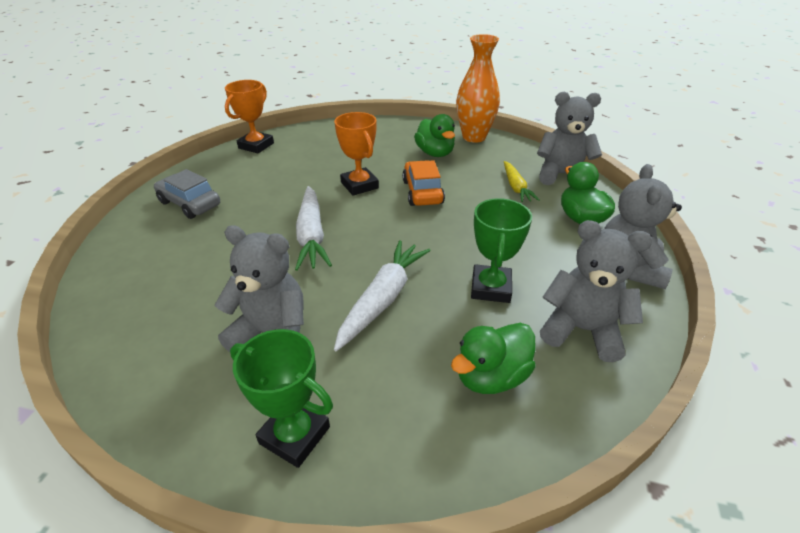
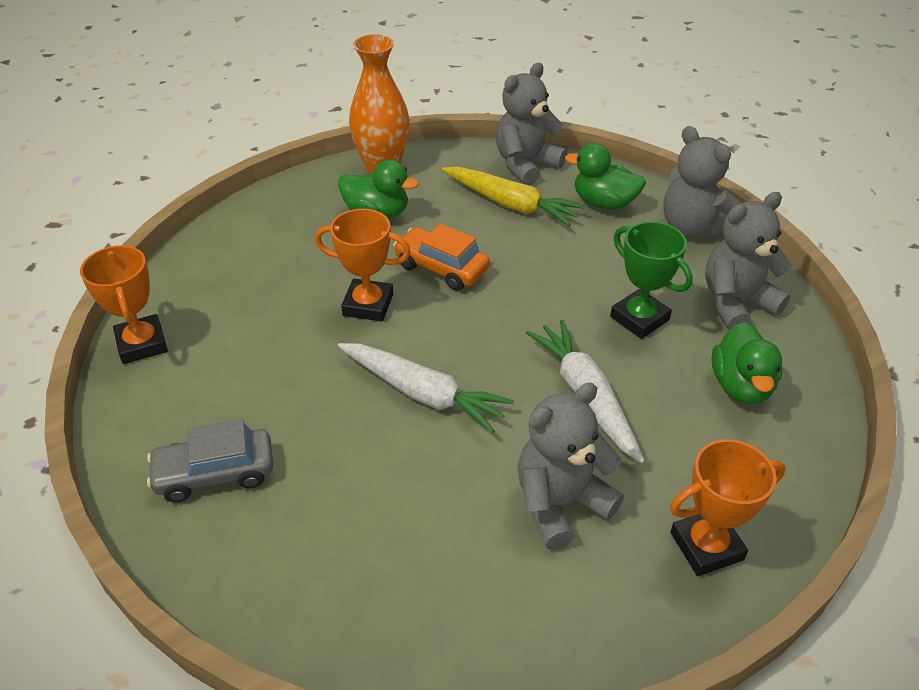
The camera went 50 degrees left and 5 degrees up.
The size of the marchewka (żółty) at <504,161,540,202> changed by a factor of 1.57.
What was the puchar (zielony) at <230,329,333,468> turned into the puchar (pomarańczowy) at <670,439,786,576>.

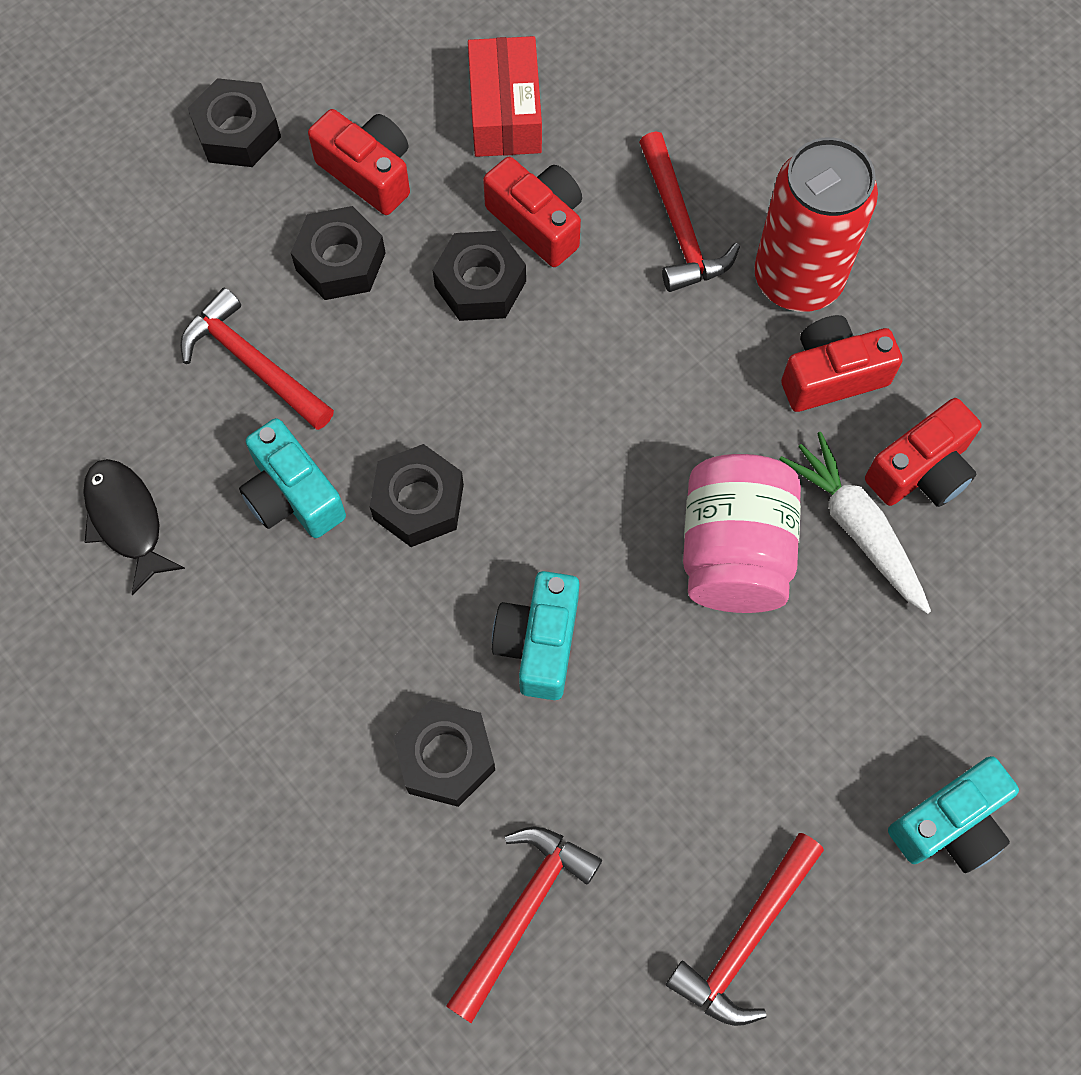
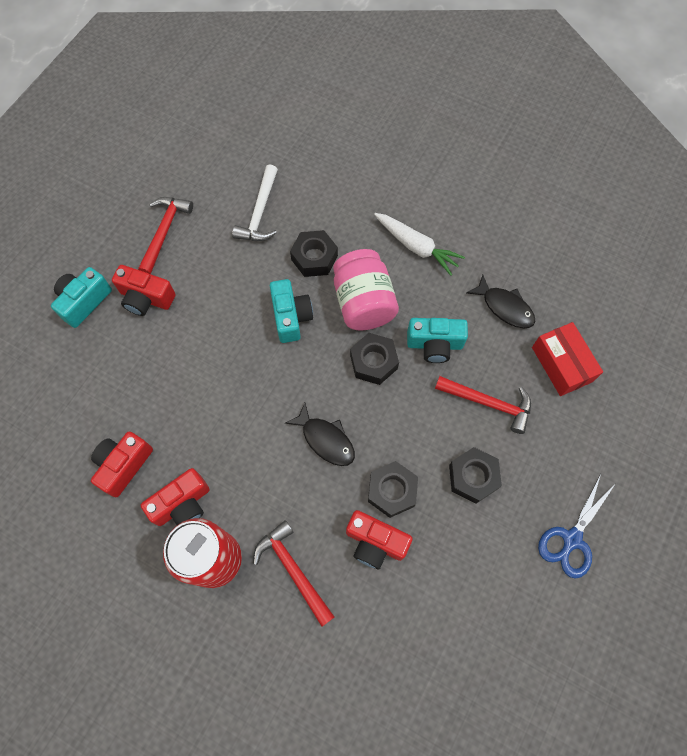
The camera went 160 degrees right and 0 degrees up.
The aparat fotograficzny (czerwony) ended up elsewhere, having gone from <308,109,410,215> to <112,265,176,316>.
What was the młotek (czerwony) at <446,826,602,1023> turned into the młotek (biały) at <232,164,278,241>.
The second view gained the ryba (czarny) at <285,403,355,466>.
The słoik (różowy) ended up elsewhere, having gone from <683,454,801,613> to <333,249,399,331>.
The marchewka (biały) ended up elsewhere, having gone from <779,432,931,614> to <374,213,465,276>.
The aparat fotograficzny (turkusowy) at <239,418,346,538> ended up facing another way, 150 degrees clockwise from before.
The pudełko (czerwony) ended up elsewhere, having gone from <468,36,542,157> to <532,322,603,396>.
Where the nakrętka (czarny) stood at <188,78,281,167>, the nożyczki (niebieski) came to stand at <538,474,616,579>.

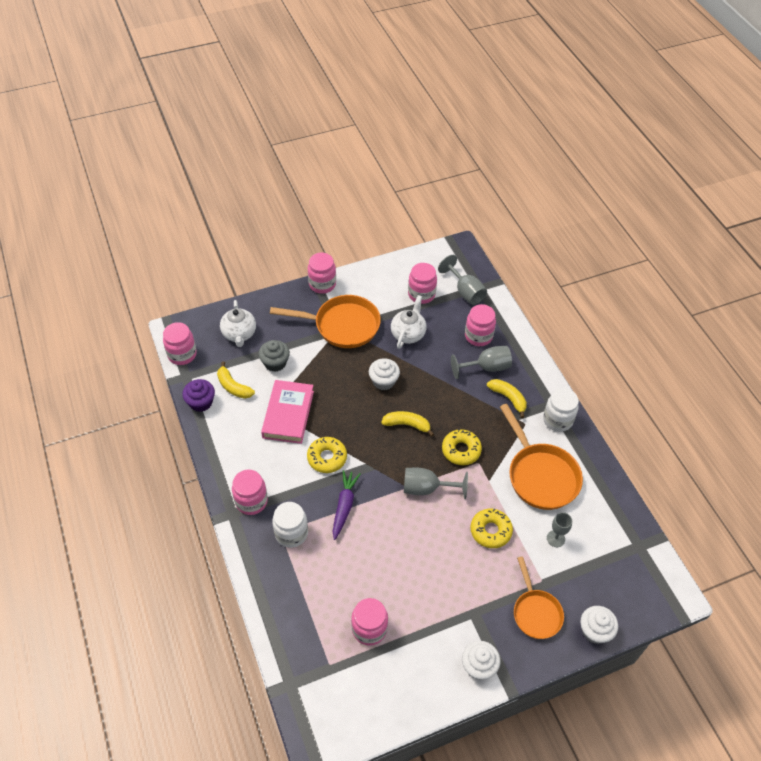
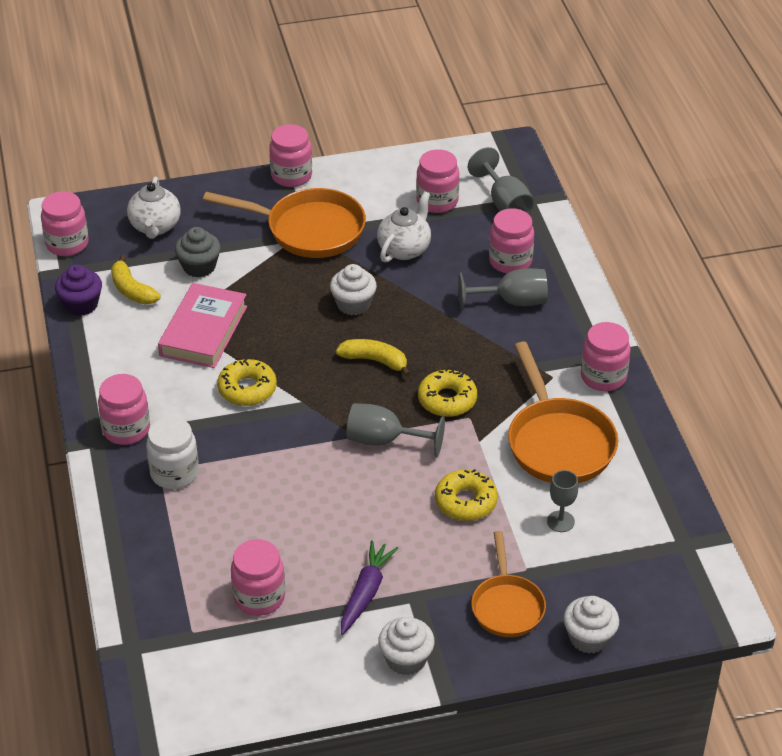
The camera went 10 degrees right and 10 degrees down.
The marchewka (fioletowy) ended up elsewhere, having gone from <333,470,361,540> to <341,540,399,635>.
What was the słoik (biały) at <543,388,579,432> turned into the słoik (różowy) at <581,322,630,391>.
The second view lost the banan (żółty) at <487,379,527,418>.

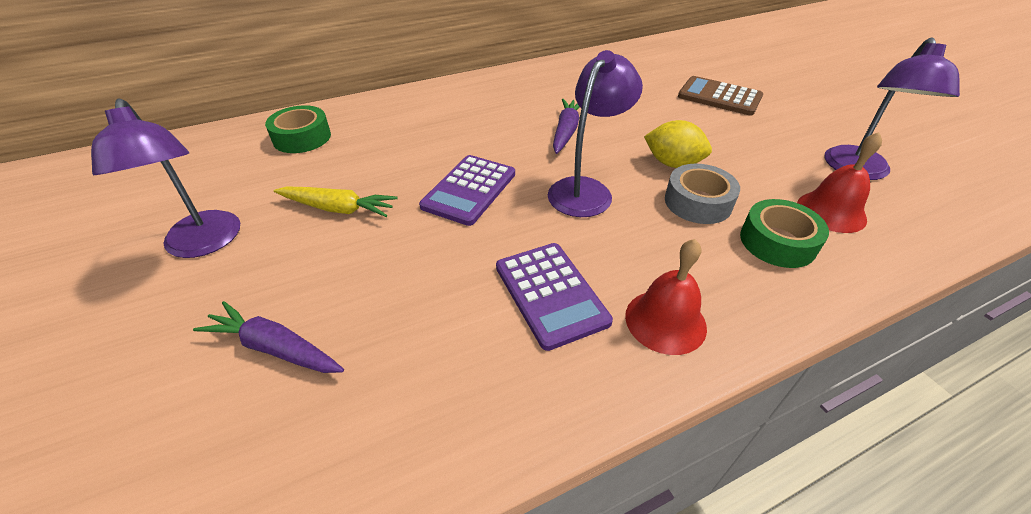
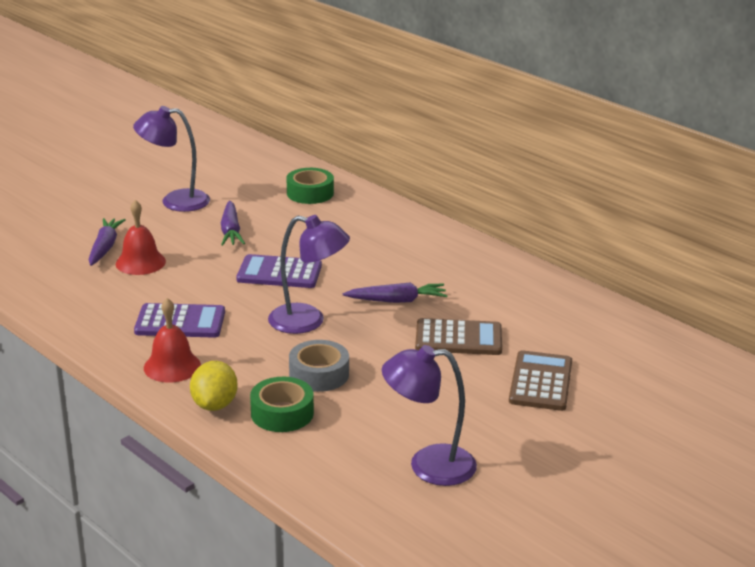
The camera went 70 degrees right and 15 degrees down.
The dzwonek (czerwony) ended up elsewhere, having gone from <797,132,882,233> to <116,200,166,275>.
The lampka (fioletowy) at <91,98,240,258> ended up facing another way, 45 degrees clockwise from before.
The kalkulator (fioletowy) at <496,243,613,351> ended up facing another way, 135 degrees counterclockwise from before.
The cytryna (żółty) ended up elsewhere, having gone from <644,120,712,168> to <190,361,238,411>.
What was the marchewka (żółty) at <274,187,397,217> turned into the marchewka (fioletowy) at <221,201,245,246>.
The second view gained the kalkulator (brązowy) at <415,318,502,355>.

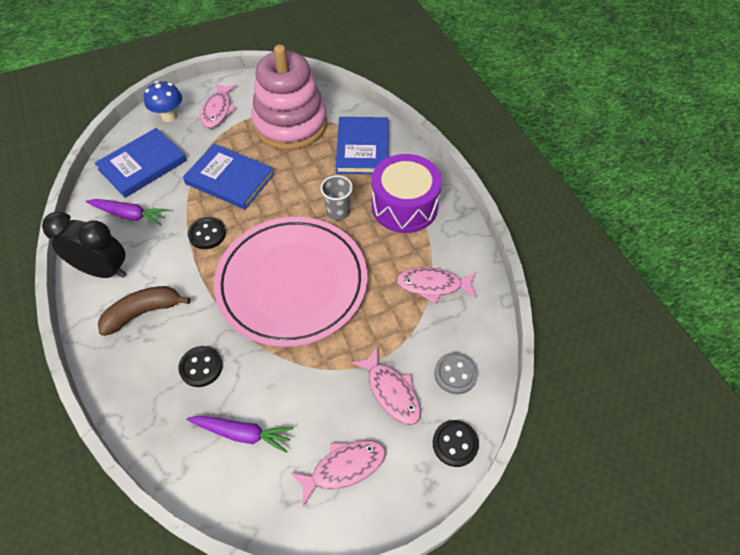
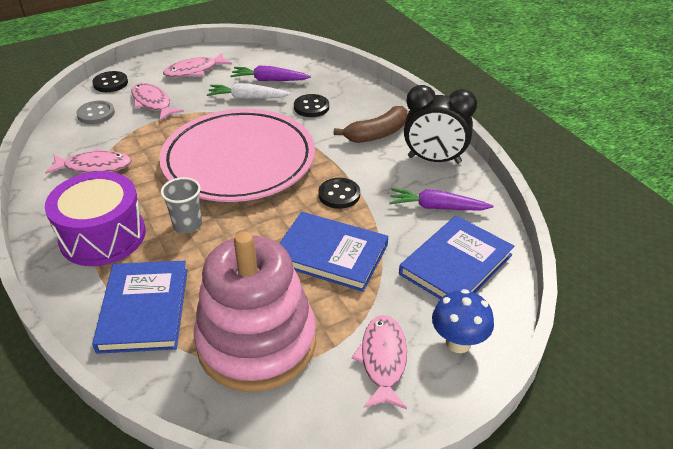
The camera went 175 degrees right and 15 degrees down.
The second view gained the marchewka (biały) at <207,83,291,99>.

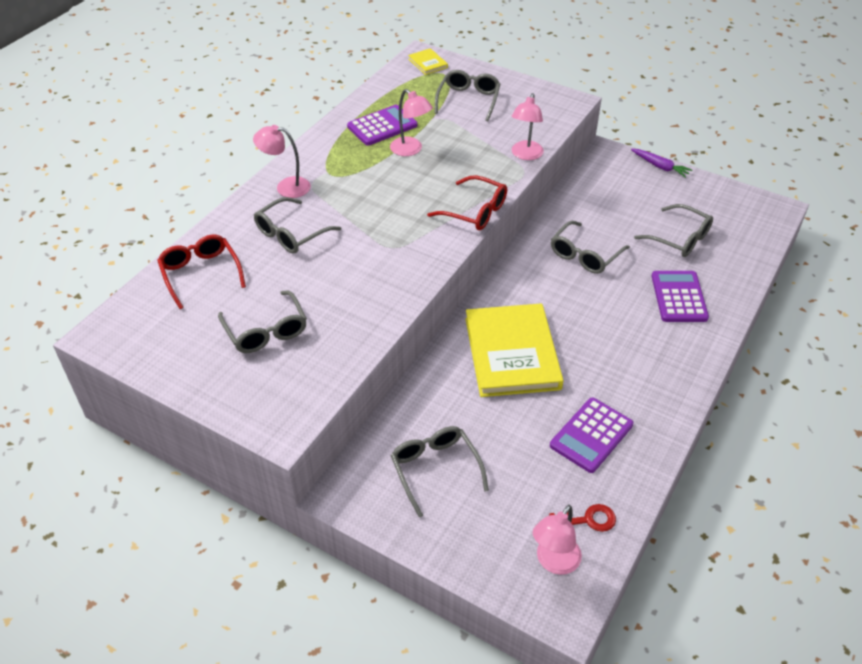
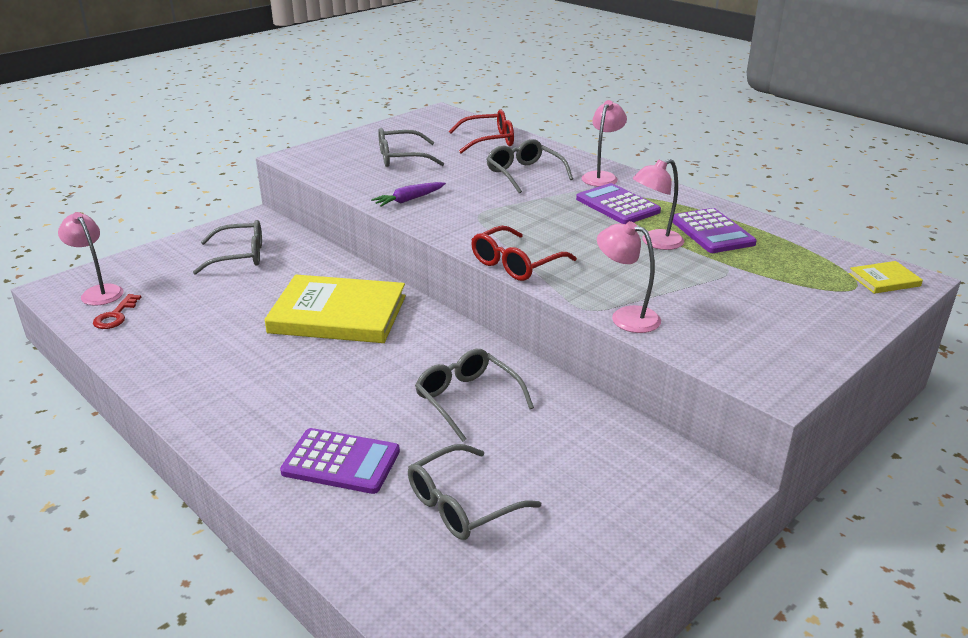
The camera went 105 degrees right and 15 degrees down.
The marchewka (fioletowy) ended up elsewhere, having gone from <631,149,692,178> to <371,182,446,207>.
The kalkulator (fioletowy) ended up elsewhere, having gone from <550,398,633,473> to <576,183,661,224>.
The second view lost the okulary (szary) at <434,70,500,121>.

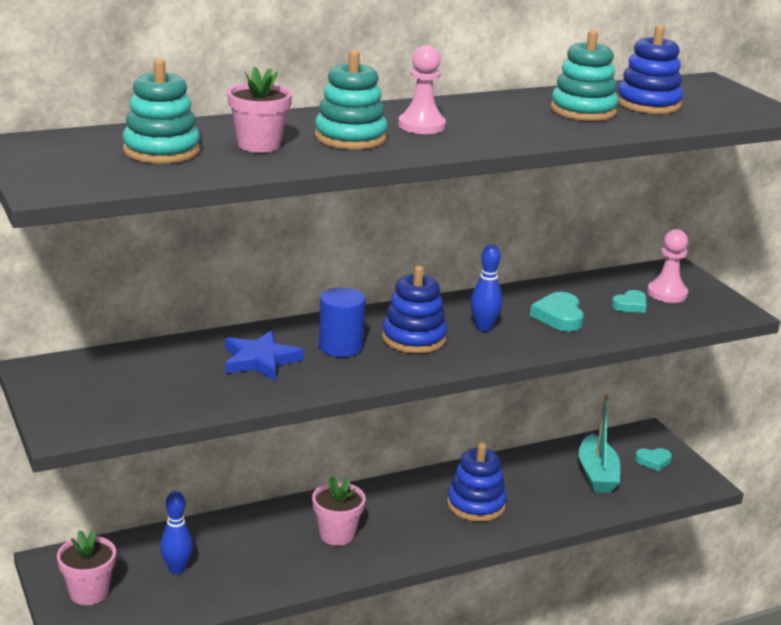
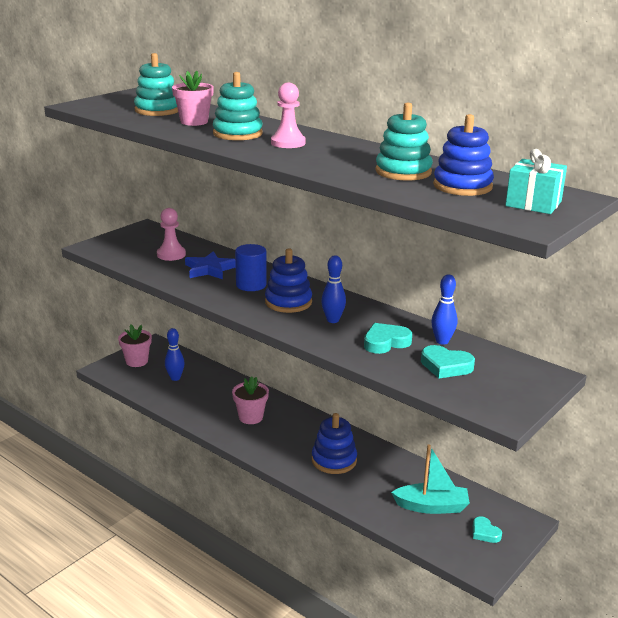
The camera went 65 degrees right and 0 degrees up.
The pionek (różowy) ended up elsewhere, having gone from <647,229,688,303> to <157,208,186,261>.
The łódka (turkusowy) at <579,395,620,493> ended up facing another way, 150 degrees counterclockwise from before.
The size of the serce (turkusowy) at <612,290,647,313> changed by a factor of 1.51.
The second view gained the kręgiel (niebieski) at <431,274,457,345>.
The second view gained the prezent (turkusowy) at <505,149,567,214>.

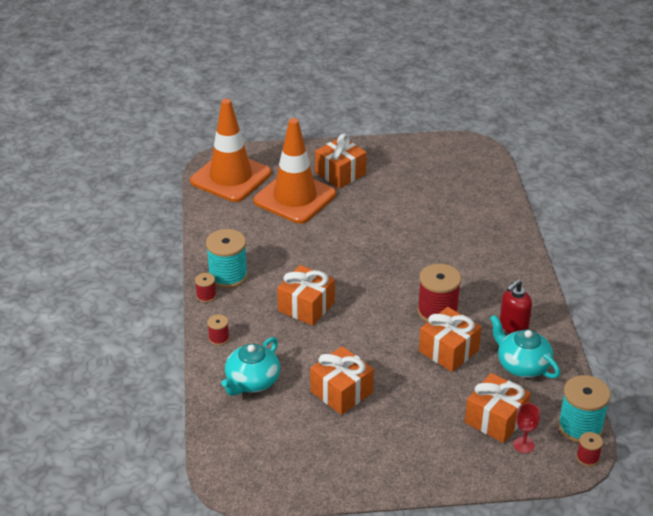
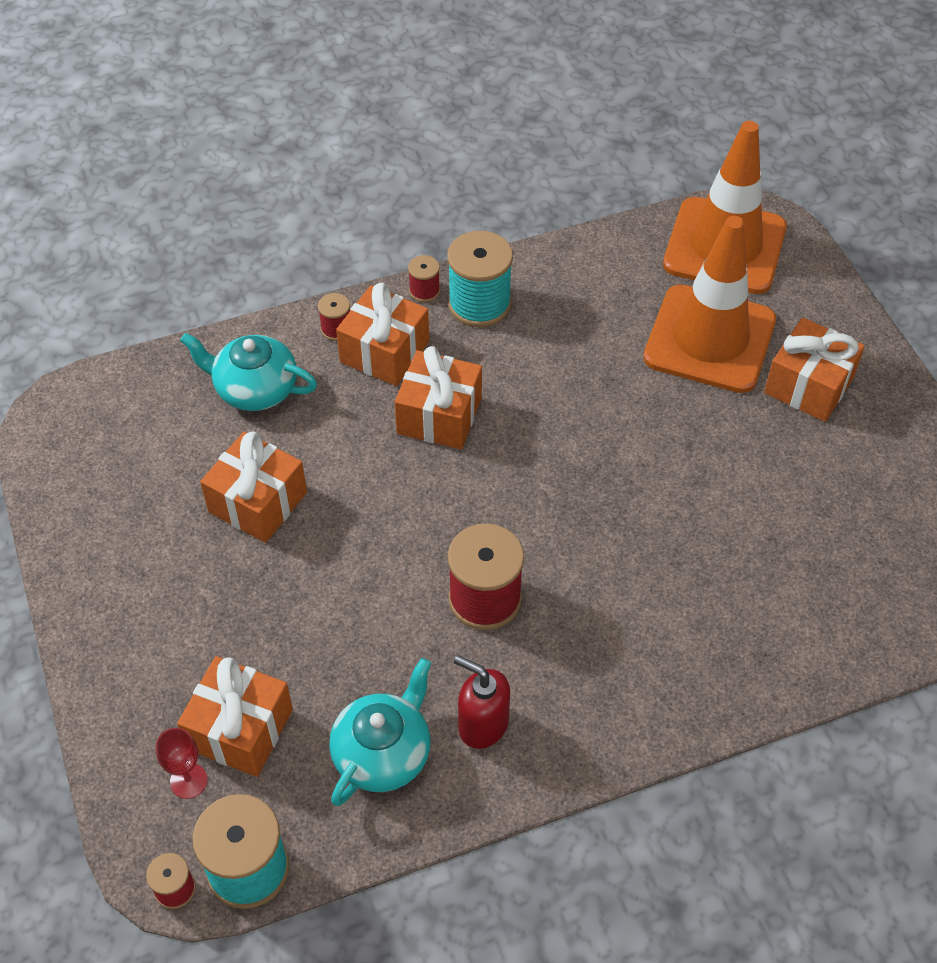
The camera went 75 degrees right and 15 degrees up.
The prezent (pomarańczowy) ended up elsewhere, having gone from <419,307,482,372> to <336,283,429,386>.

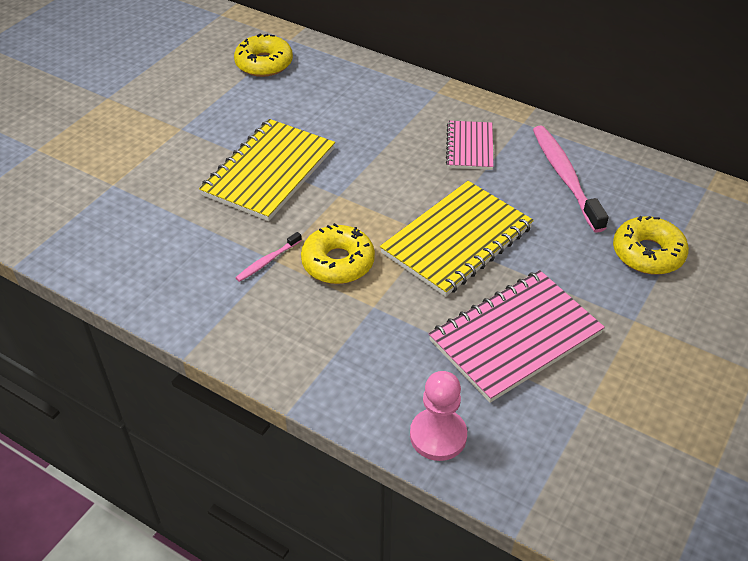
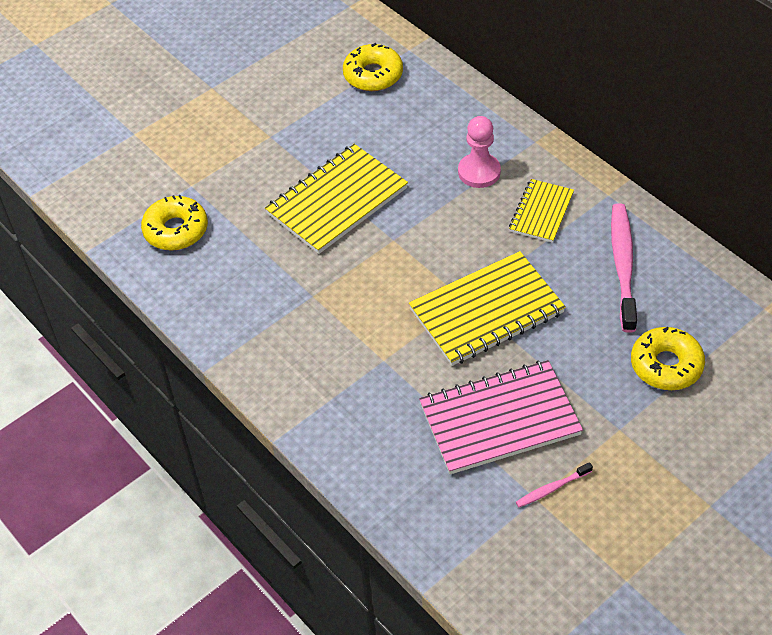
The camera went 20 degrees right and 5 degrees up.
The donut (żółty) ended up elsewhere, having gone from <301,223,375,284> to <141,195,208,251>.
The pionek (różowy) ended up elsewhere, having gone from <410,371,467,461> to <458,116,501,188>.
What was the zeszyt (różowy) at <446,121,494,170> turned into the zeszyt (żółty) at <509,179,574,243>.
The szczoteczka do zębów (różowy) ended up elsewhere, having gone from <235,232,302,282> to <516,462,593,507>.

